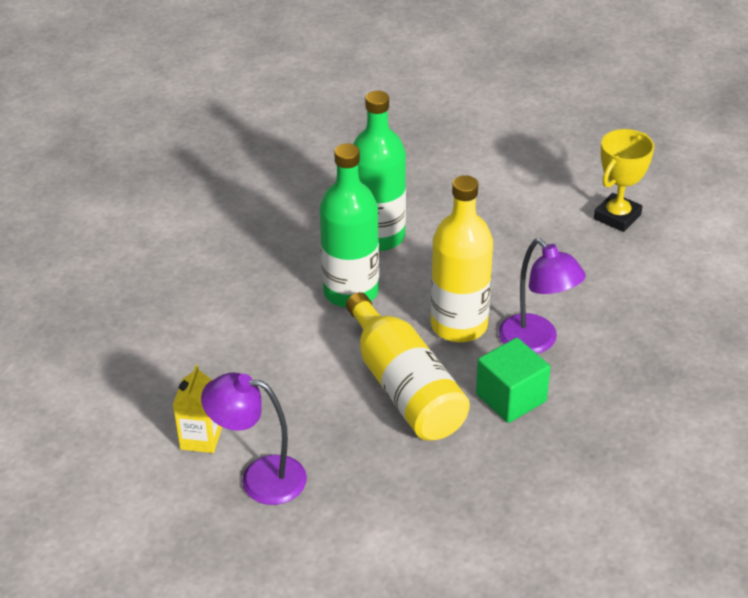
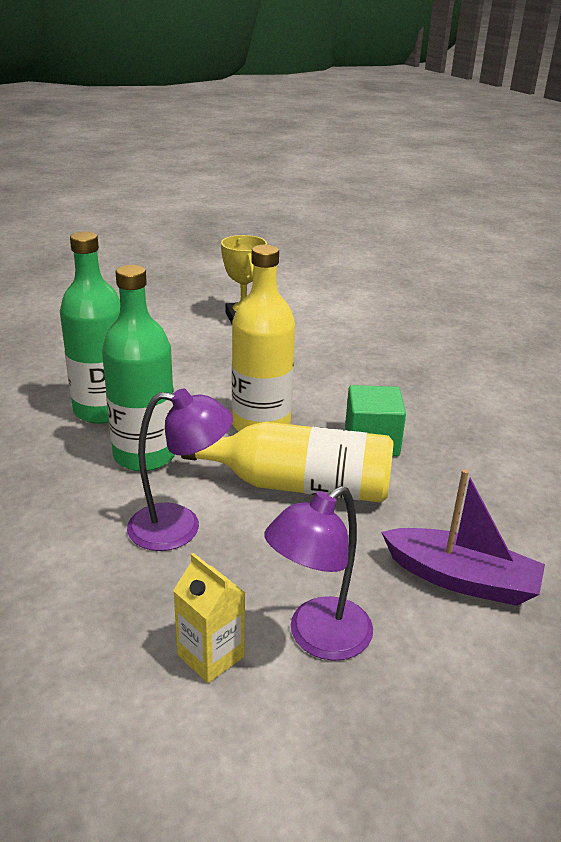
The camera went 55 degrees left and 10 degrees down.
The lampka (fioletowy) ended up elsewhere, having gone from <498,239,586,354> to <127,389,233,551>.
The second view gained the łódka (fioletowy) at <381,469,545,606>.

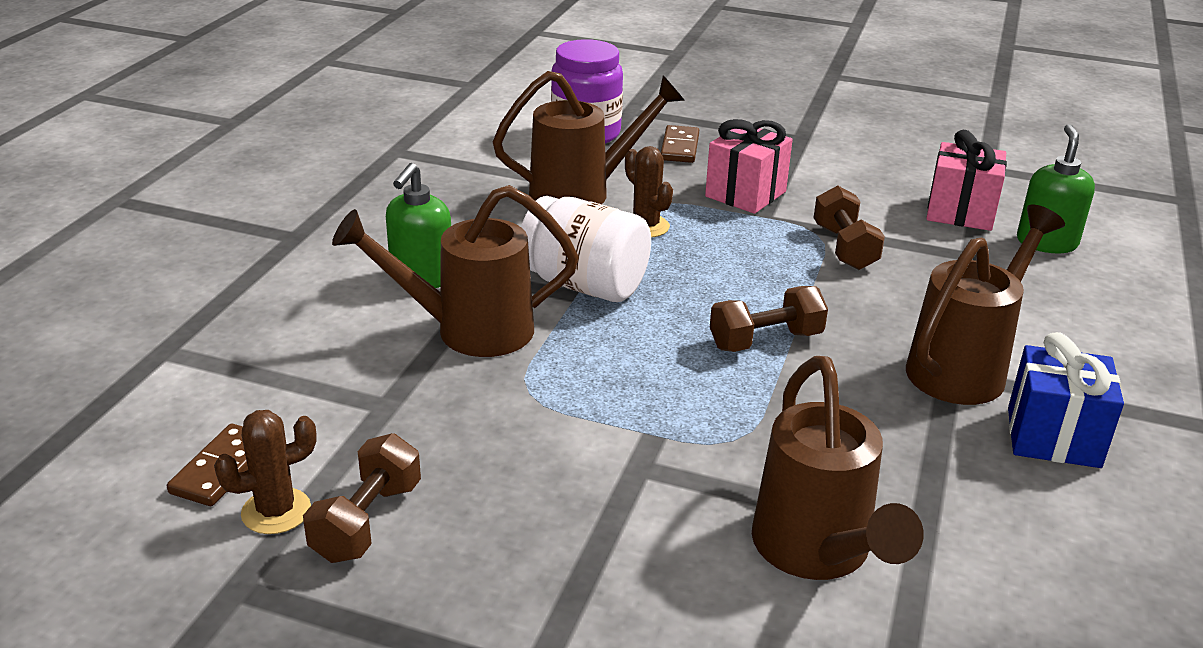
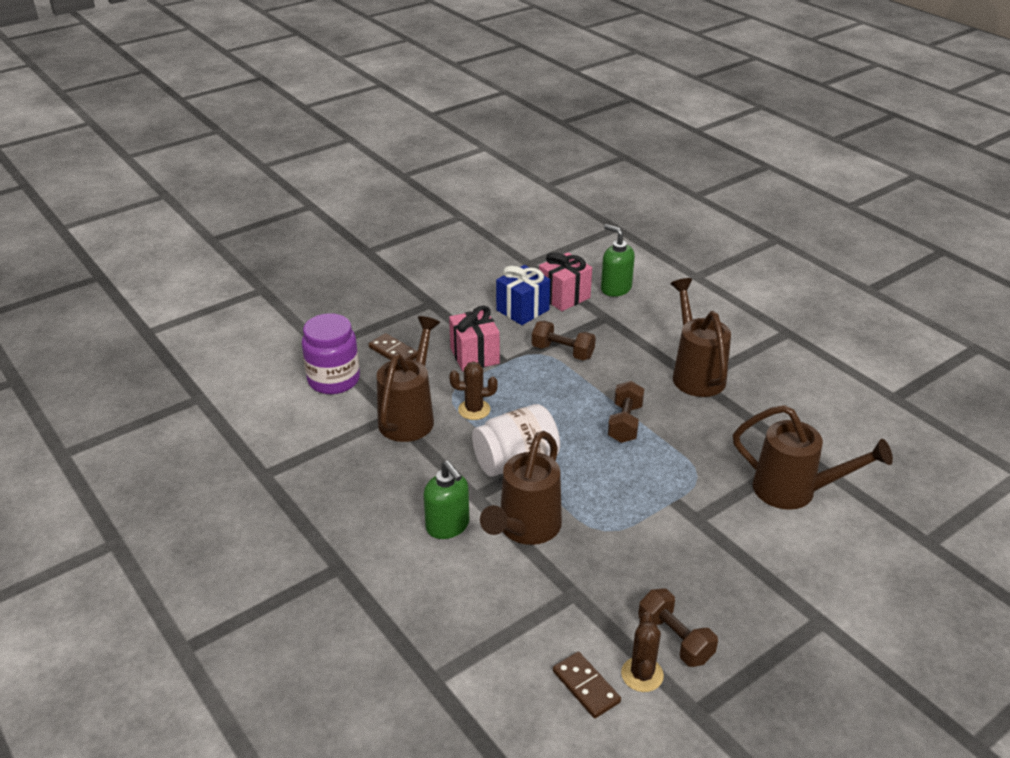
The camera went 55 degrees left and 5 degrees up.
The prezent (niebieski) ended up elsewhere, having gone from <1008,332,1124,468> to <496,265,550,325>.

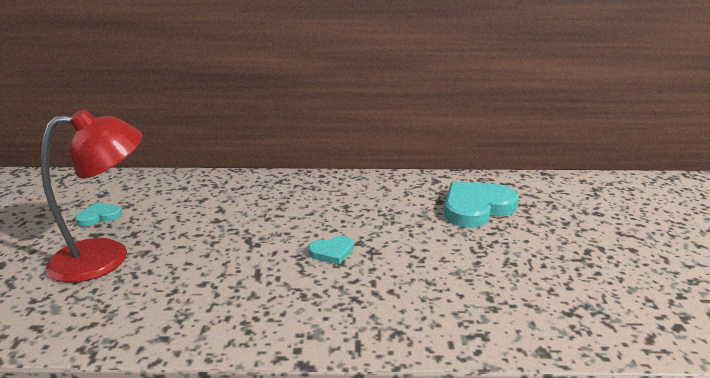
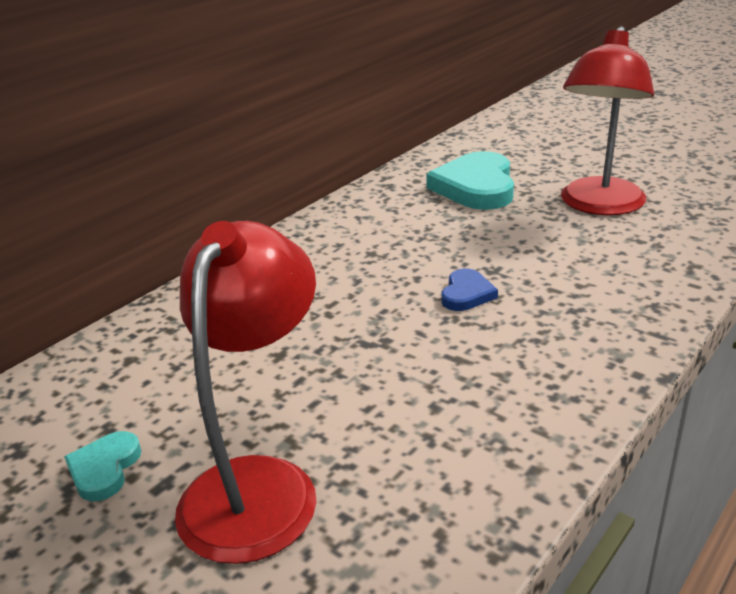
The camera went 50 degrees left and 5 degrees up.
What was the serce (turkusowy) at <308,236,354,265> turned into the serce (niebieski) at <441,269,498,311>.
The second view gained the lampka (czerwony) at <561,26,654,215>.

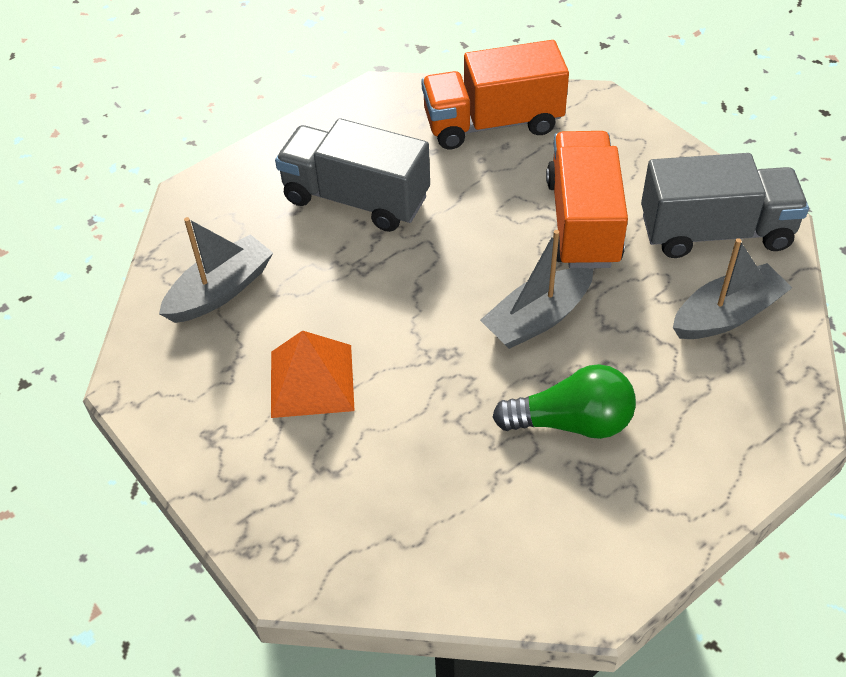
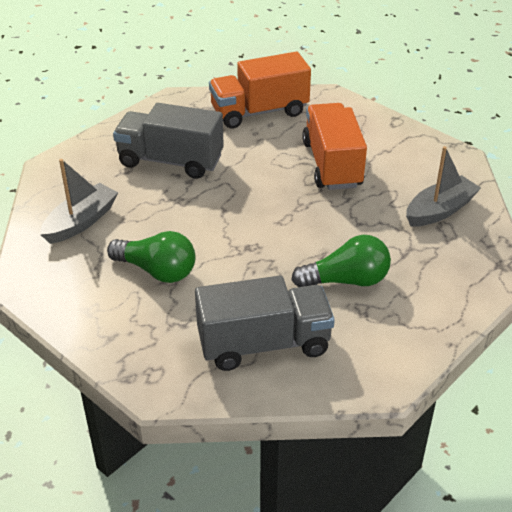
The camera went 10 degrees left and 10 degrees down.
Where the piramida (pomarańczowy) stood at <271,331,355,418>, the żarówka (zielony) came to stand at <107,231,196,283>.
The ciężarówka (szary) ended up elsewhere, having gone from <641,153,809,258> to <195,275,335,371>.
The second view lost the łódka (szary) at <480,230,593,349>.

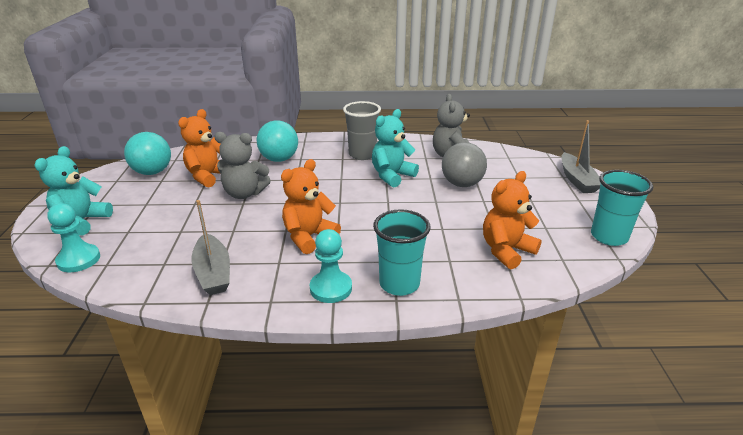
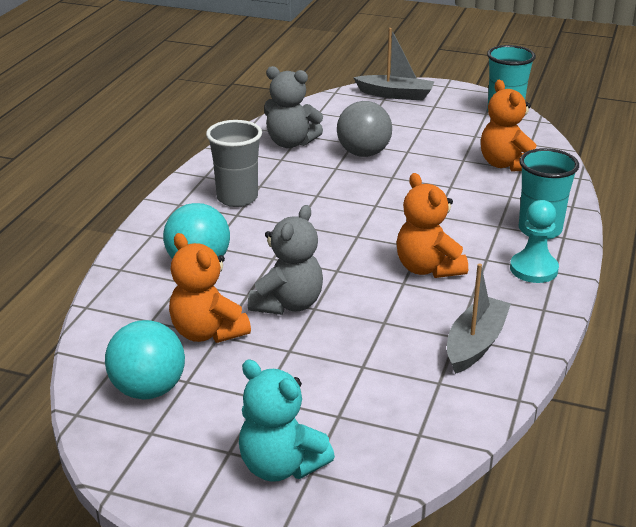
The camera went 70 degrees left and 0 degrees up.
The łódka (szary) at <191,200,230,295> ended up facing another way, 60 degrees counterclockwise from before.
The second view lost the pionek (turkusowy) at <47,203,100,272>.
The second view lost the miś (turkusowy) at <372,109,419,187>.

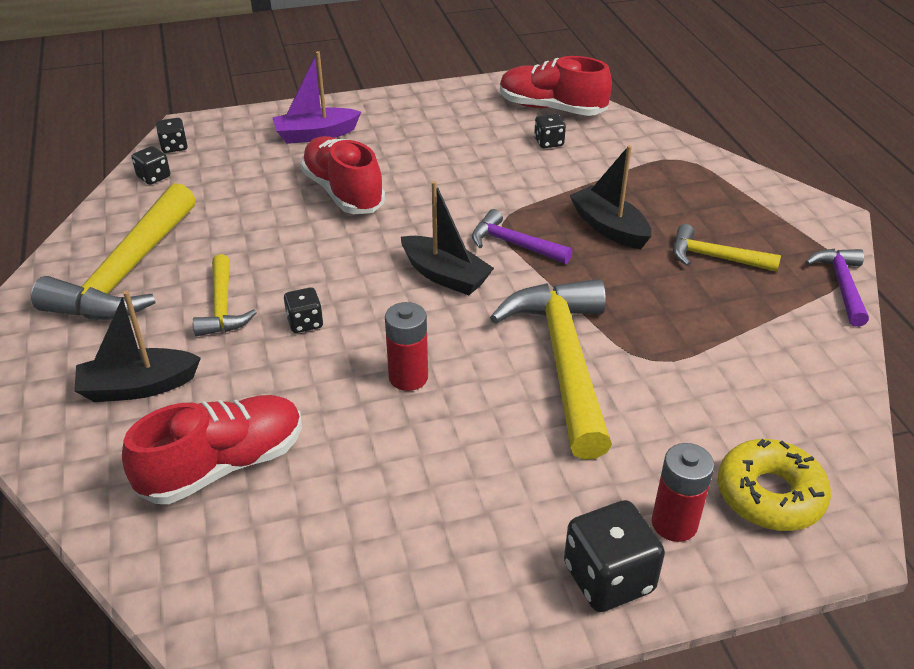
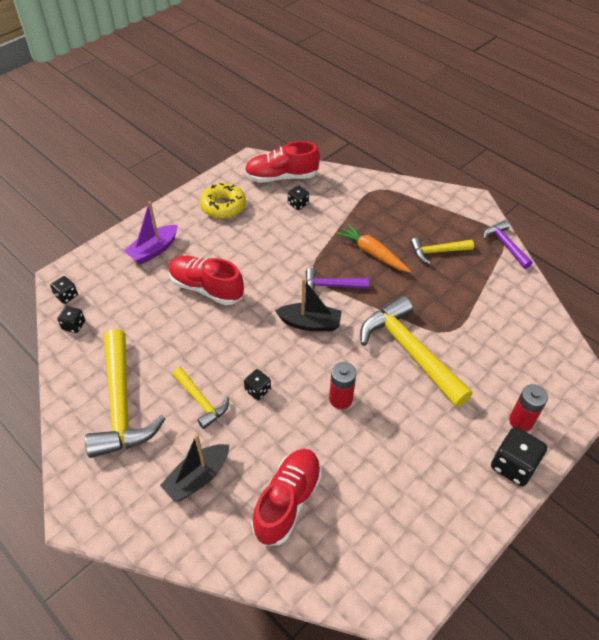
The camera went 30 degrees left and 10 degrees up.
The donut (żółty) ended up elsewhere, having gone from <718,439,831,531> to <200,183,246,219>.
Where the łódka (czarny) stood at <570,145,651,249>, the marchewka (pomarańczowy) came to stand at <335,223,411,272>.

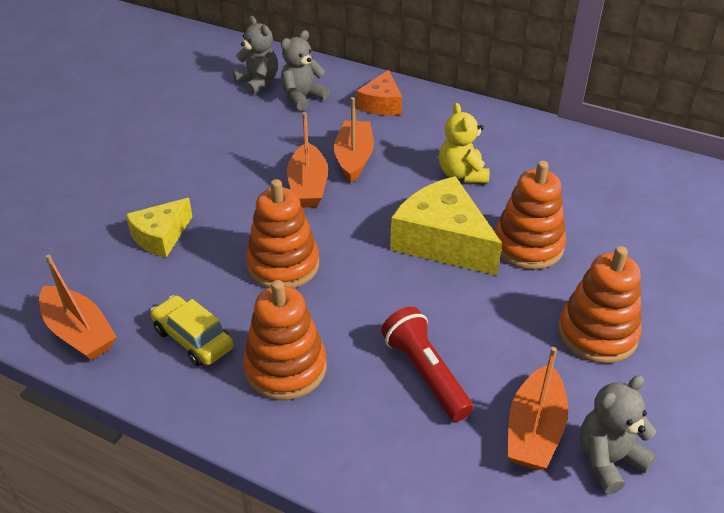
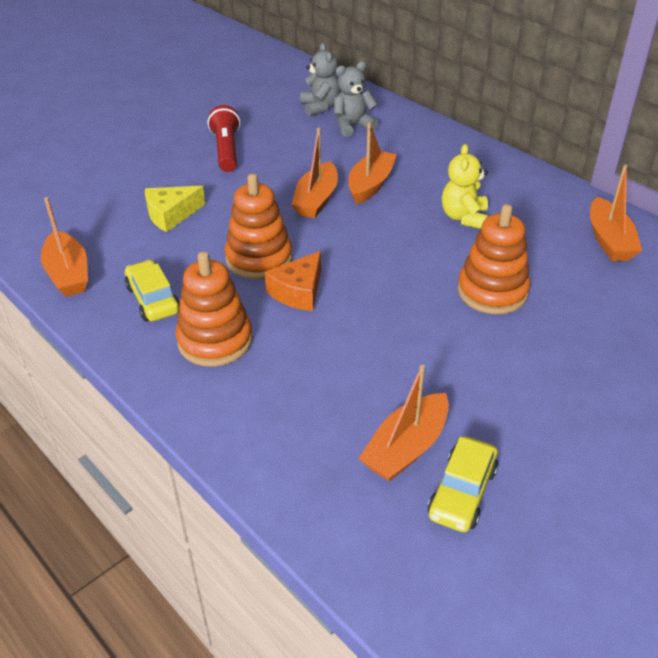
The camera went 20 degrees right and 0 degrees up.
The latarka (czerwony) ended up elsewhere, having gone from <381,307,474,421> to <208,105,240,172>.
The ser (pomarańczowy) ended up elsewhere, having gone from <356,70,402,115> to <265,251,321,311>.
Where the miś (szary) stood at <579,375,656,495>, the samochód (żółty) came to stand at <428,436,498,532>.
The second view gained the łódka (pomarańczowy) at <590,165,642,261>.
The second view lost the ser (żółty) at <390,176,502,276>.
The second view lost the zabawka nakładanka (pomarańczowy) at <558,246,642,364>.

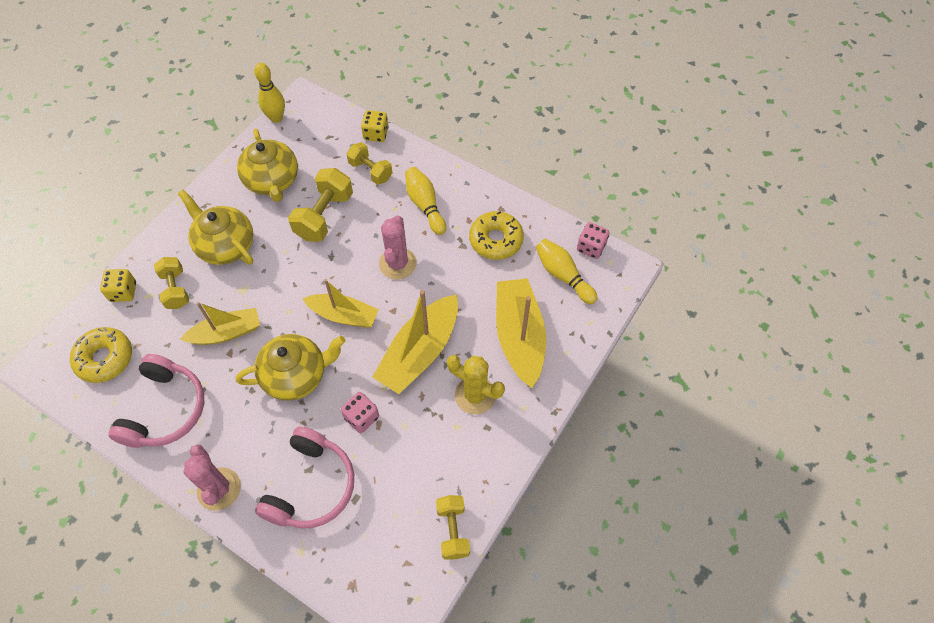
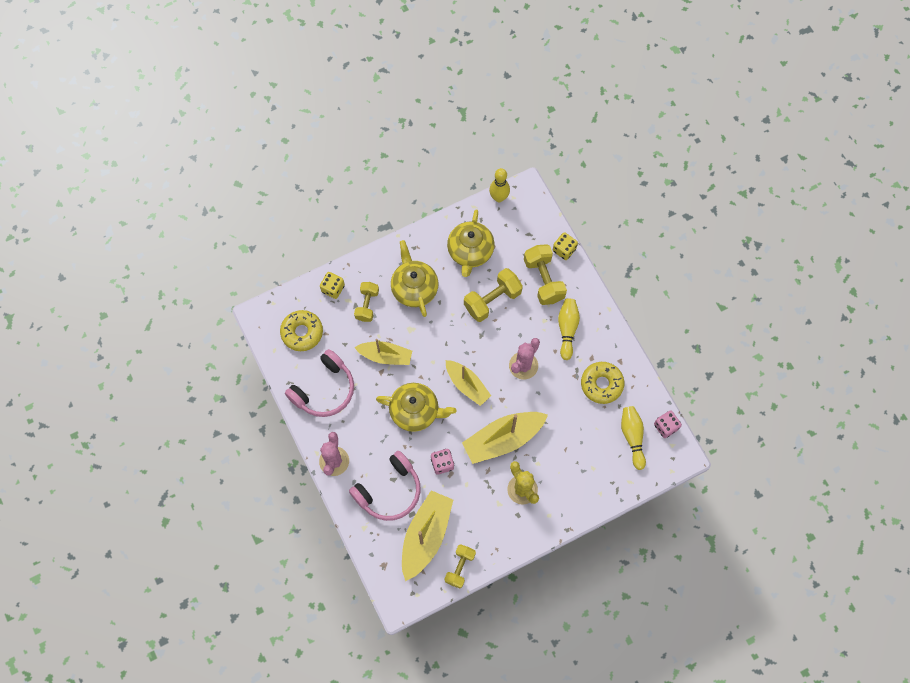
The camera went 30 degrees right and 10 degrees up.
The łódka (żółty) ended up elsewhere, having gone from <496,278,546,388> to <402,490,453,581>.
The size of the hantel (żółty) at <346,142,392,185> changed by a factor of 1.52.

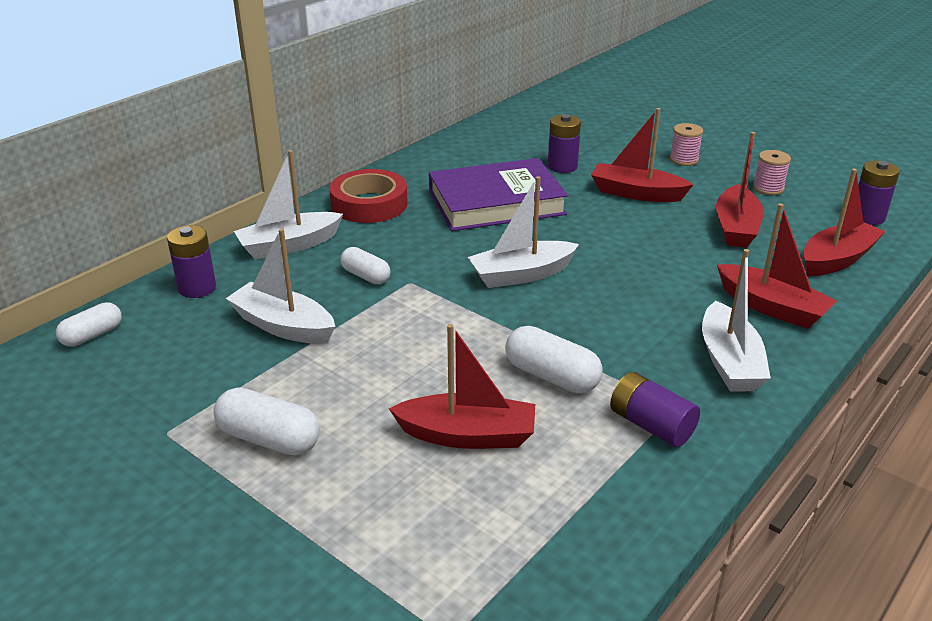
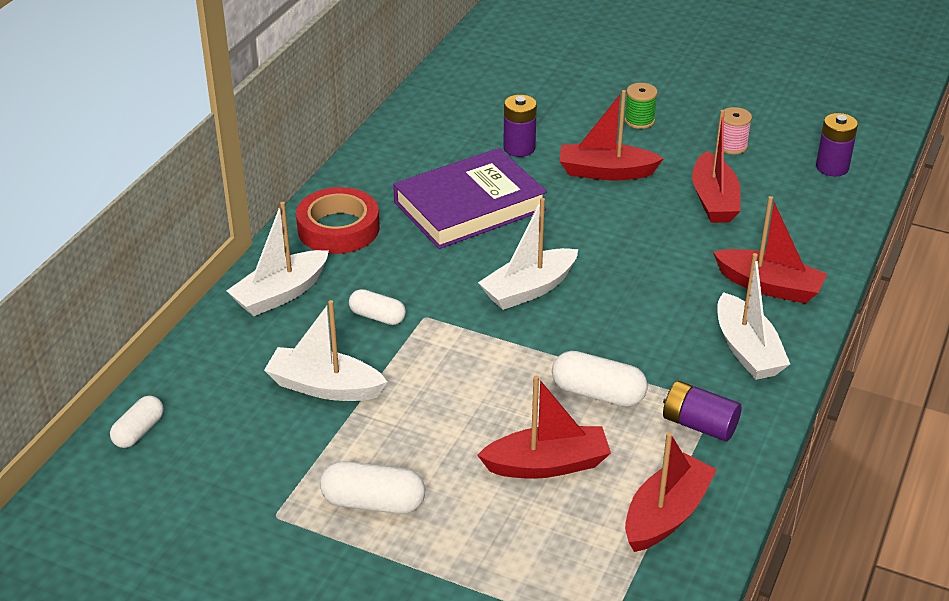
The camera went 15 degrees left and 5 degrees up.
What was the szpulka (różowy) at <669,123,703,166> turned into the szpulka (zielony) at <624,83,658,129>.
The łódka (czerwony) ended up elsewhere, having gone from <803,169,886,276> to <625,432,717,552>.
The second view lost the bateria (fioletowy) at <167,225,216,298>.

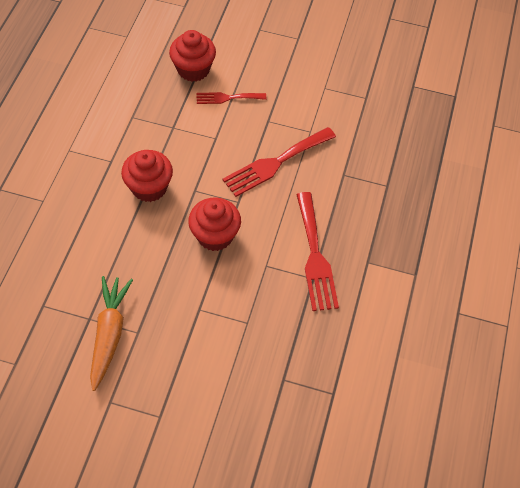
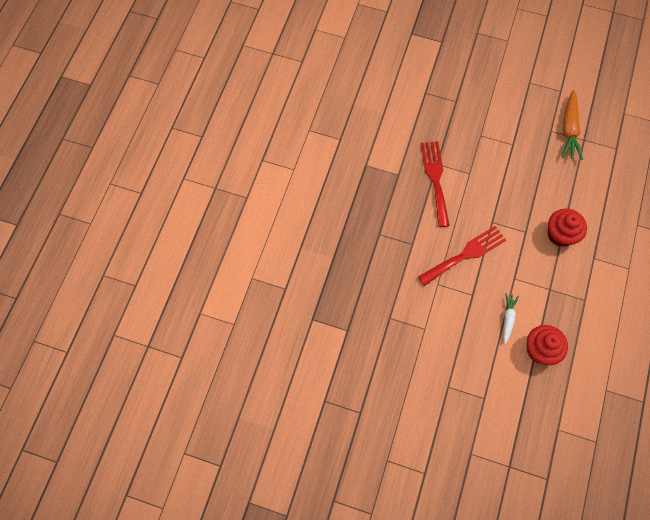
The camera went 175 degrees left and 10 degrees up.
Where the widelec (czerwony) stood at <197,92,266,104>, the marchewka (biały) came to stand at <503,293,519,344>.
The second view lost the muffinka (czerwony) at <188,198,241,251>.

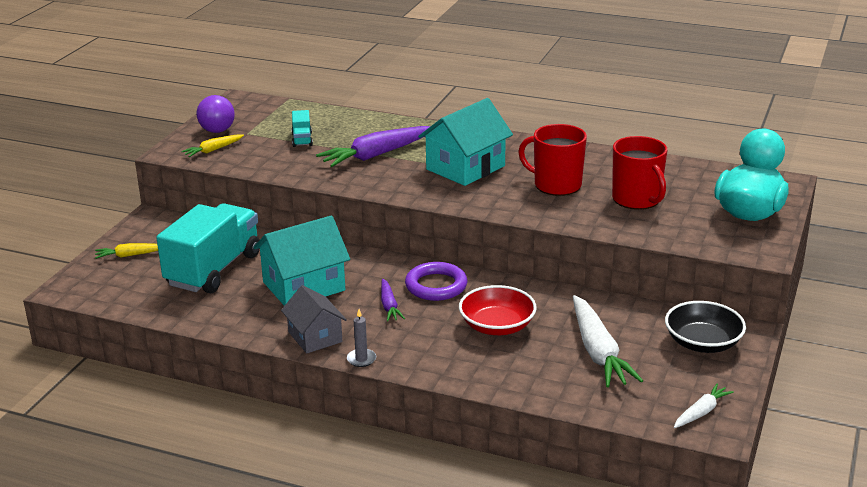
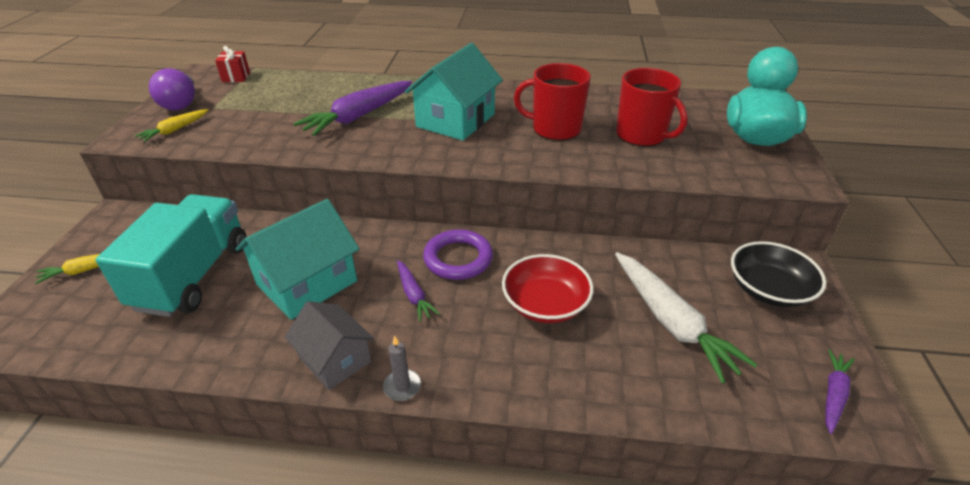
The camera went 15 degrees left and 10 degrees up.
The second view gained the prezent (czerwony) at <215,46,250,82>.
What was the marchewka (biały) at <674,384,734,428> turned into the marchewka (fioletowy) at <826,350,855,434>.
The second view lost the ciężarówka (turkusowy) at <292,110,313,147>.

